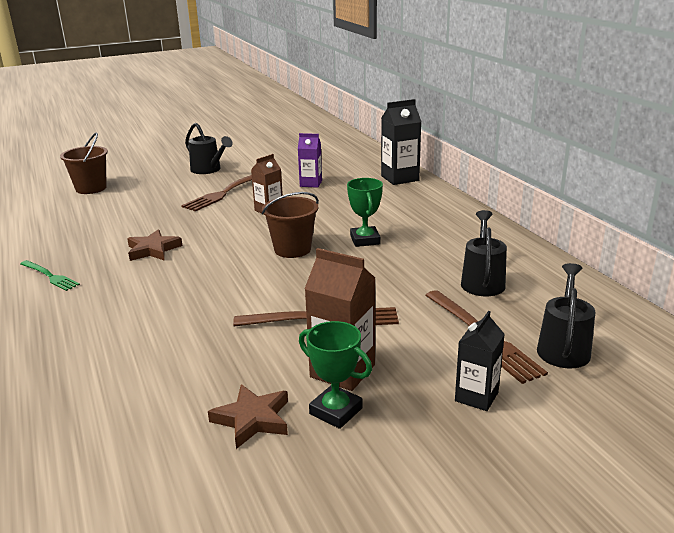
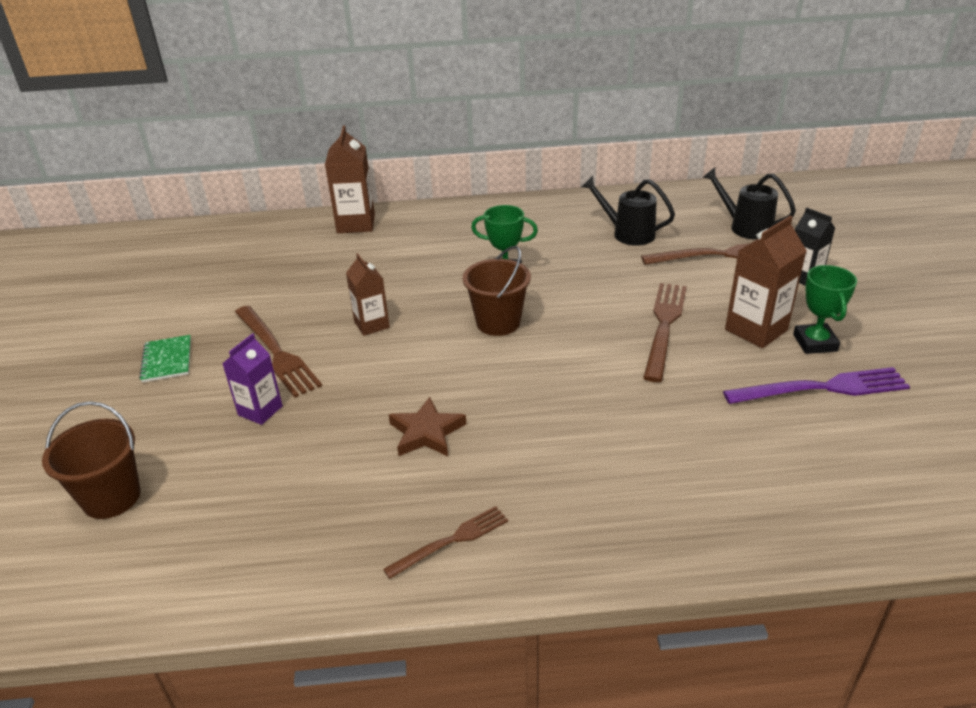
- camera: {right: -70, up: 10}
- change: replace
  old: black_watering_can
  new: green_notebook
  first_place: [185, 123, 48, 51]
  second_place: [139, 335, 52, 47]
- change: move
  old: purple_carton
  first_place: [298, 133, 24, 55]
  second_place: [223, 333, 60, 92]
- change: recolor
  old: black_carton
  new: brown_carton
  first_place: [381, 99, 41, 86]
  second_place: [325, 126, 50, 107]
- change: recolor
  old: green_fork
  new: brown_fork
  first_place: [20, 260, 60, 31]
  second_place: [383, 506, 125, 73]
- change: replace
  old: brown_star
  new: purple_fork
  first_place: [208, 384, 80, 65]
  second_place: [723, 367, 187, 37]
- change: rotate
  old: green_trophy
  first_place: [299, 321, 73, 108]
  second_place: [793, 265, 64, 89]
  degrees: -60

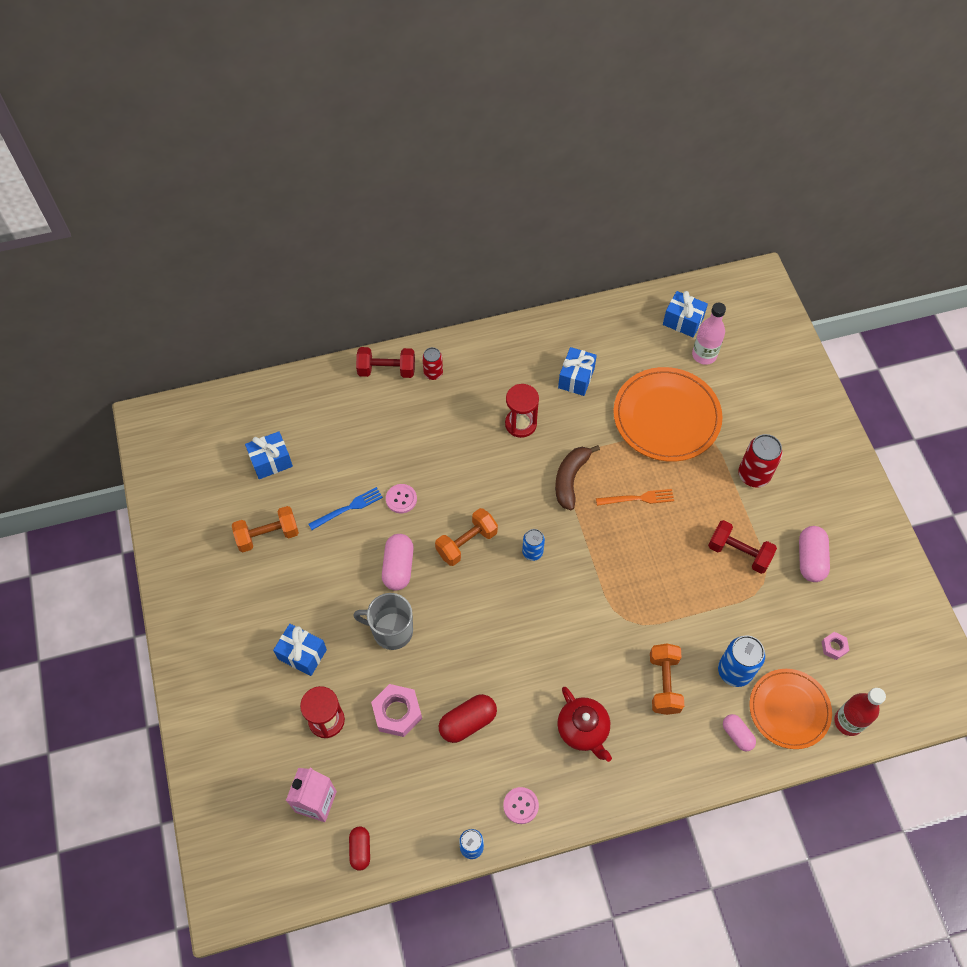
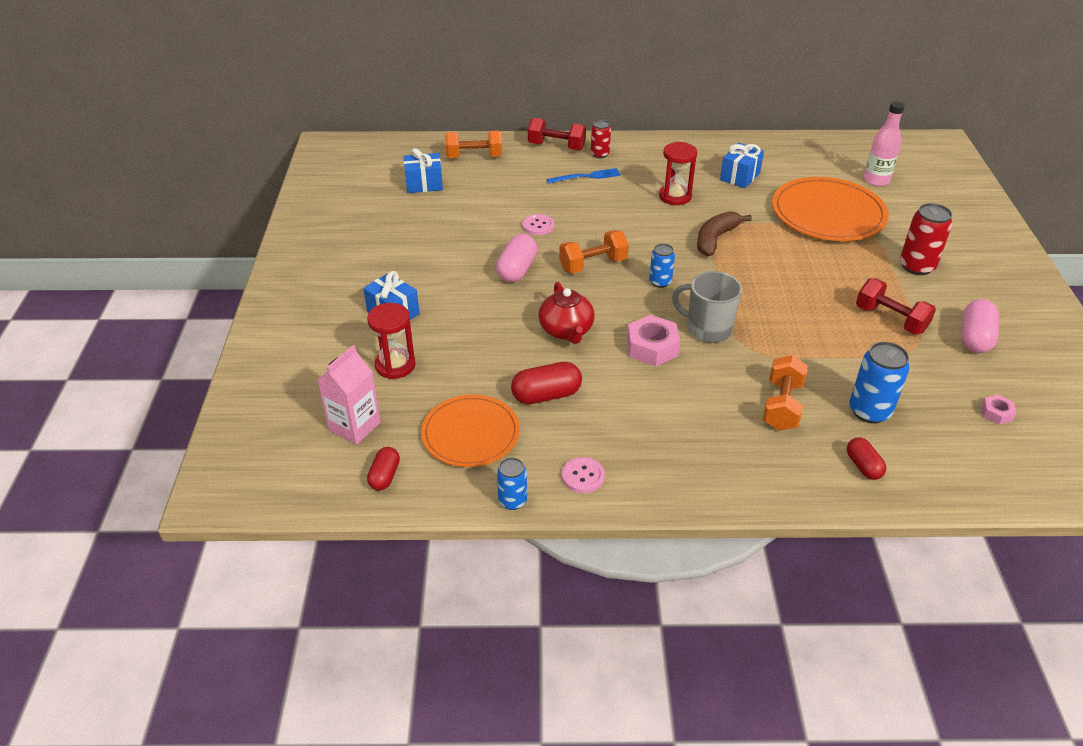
- camera: {right: 15, up: -20}
- change: move
  old: orange_plate
  first_place: [750, 669, 82, 80]
  second_place: [421, 395, 99, 72]
- change: move
  old: orange_dumbbell
  first_place: [232, 506, 67, 46]
  second_place: [445, 131, 57, 27]
- change: move
  old: red_teapot
  first_place: [557, 687, 55, 75]
  second_place: [538, 282, 57, 62]
- change: move
  old: blue_fork
  first_place: [308, 487, 75, 43]
  second_place: [547, 168, 74, 15]
- change: move
  old: pink_nut
  first_place: [371, 684, 51, 53]
  second_place: [627, 315, 53, 51]
- change: move
  old: grey_mug
  first_place: [353, 593, 60, 57]
  second_place: [672, 271, 70, 72]
- change: recolor
  old: pink_capsule
  new: red_capsule
  first_place: [723, 714, 33, 37]
  second_place: [847, 437, 40, 43]
- change: delete
  old: orange_fork
  first_place: [596, 489, 78, 17]
- change: delete
  old: blue_gift
  first_place: [663, 291, 45, 46]
- change: delete
  old: red_bottle
  first_place: [834, 688, 52, 48]

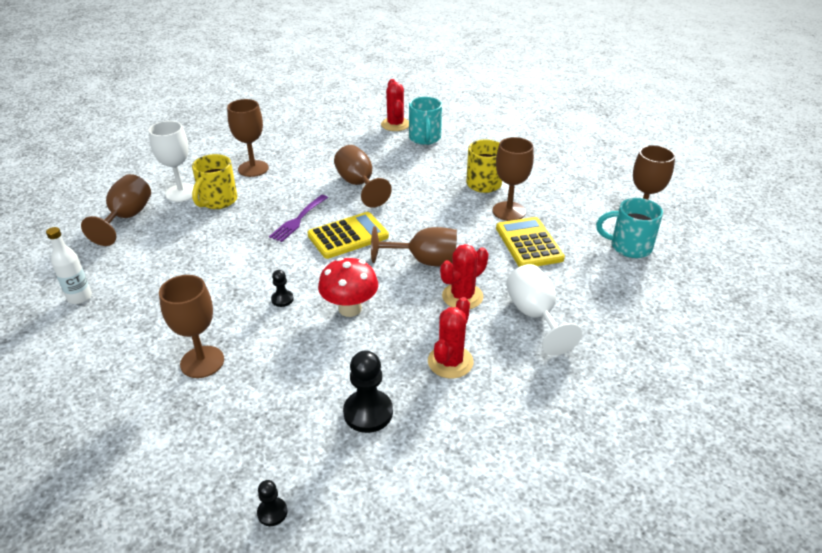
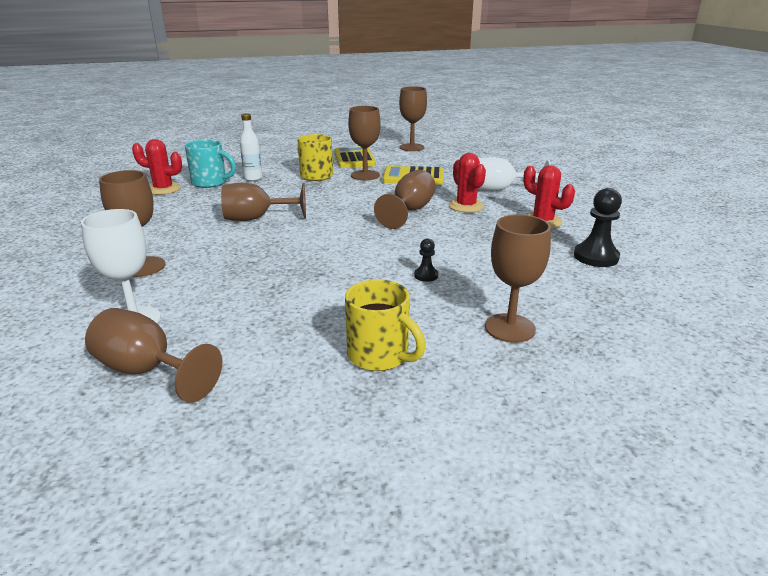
- camera: {right: -70, up: -10}
- change: move
  old: white_bottle
  first_place: [46, 227, 46, 77]
  second_place: [240, 114, 22, 67]
- change: move
  old: yellow_calculator
  first_place: [307, 212, 82, 47]
  second_place: [334, 147, 42, 21]
- change: move
  old: yellow_mug
  first_place: [192, 154, 45, 55]
  second_place: [345, 279, 81, 92]
- change: delete
  old: black_pawn
  first_place: [257, 480, 30, 46]
- change: delete
  old: purple_fork
  first_place: [269, 195, 59, 47]
- change: delete
  old: red_mushroom
  first_place: [318, 257, 60, 60]
- change: delete
  old: turquoise_mug
  first_place: [596, 198, 67, 60]

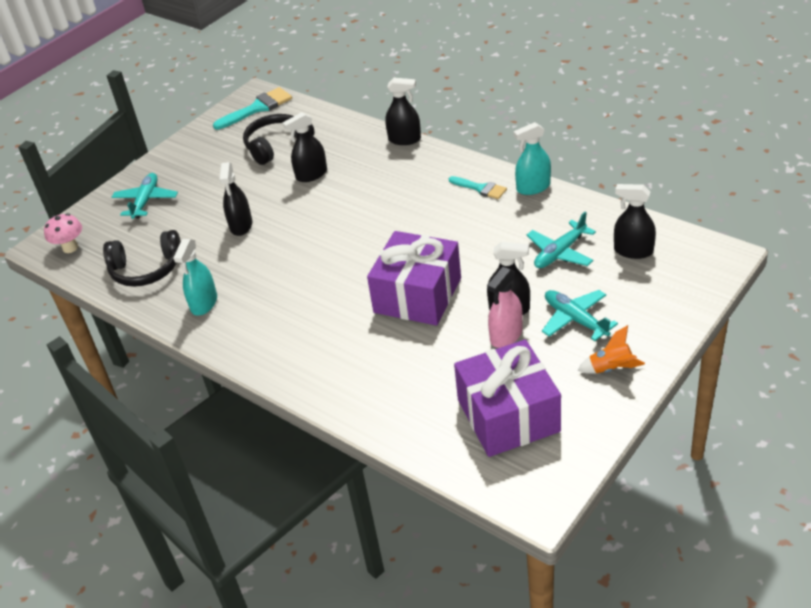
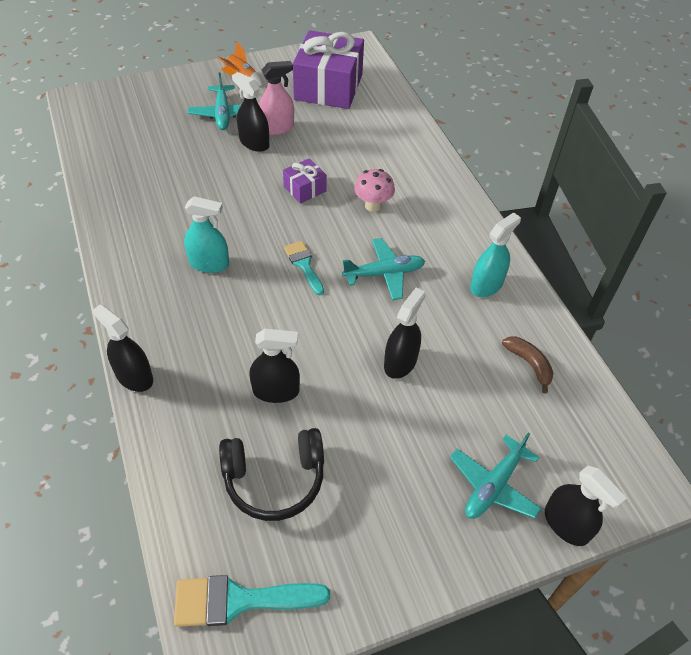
- camera: {right: -155, up: 10}
- change: move
  old: turquoise_spray_bottle
  first_place: [513, 122, 38, 73]
  second_place: [184, 196, 45, 77]
- change: resize
  old: purple_gift
  first_place: [367, 231, 94, 94]
  second_place: [283, 158, 44, 46]
  factor: 0.47
- change: move
  old: turquoise_brush
  first_place: [449, 176, 58, 23]
  second_place: [284, 241, 40, 54]
- change: move
  old: turquoise_plane
  first_place: [527, 212, 69, 56]
  second_place: [342, 238, 83, 62]
- change: move
  old: pink_mushroom
  first_place: [44, 213, 38, 40]
  second_place: [354, 169, 41, 43]
- change: replace
  old: black_headphones
  new: brown_banana
  first_place: [103, 230, 78, 57]
  second_place: [502, 337, 51, 57]
- change: move
  old: black_spray_bottle
  first_place: [614, 184, 42, 75]
  second_place: [545, 466, 82, 80]

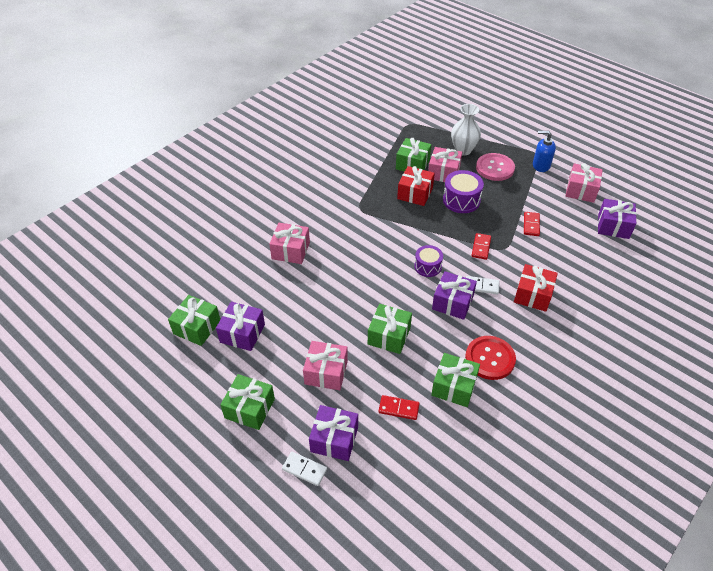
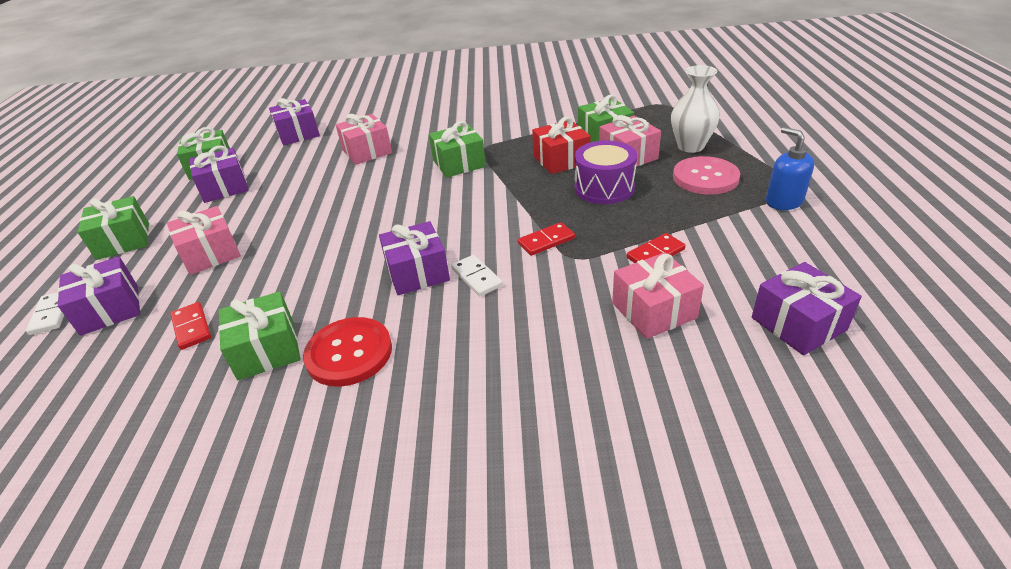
- camera: {right: 50, up: -10}
- change: insert
  new: purple_gift
  second_place: [269, 98, 51, 47]
- change: move
  old: green_gift
  first_place: [368, 304, 44, 50]
  second_place: [429, 121, 57, 57]
- change: move
  old: pink_gift
  first_place: [565, 163, 38, 40]
  second_place: [612, 252, 92, 87]
- change: delete
  old: purple_drum
  first_place: [414, 245, 29, 32]
- change: delete
  old: red_gift
  first_place: [514, 264, 44, 48]

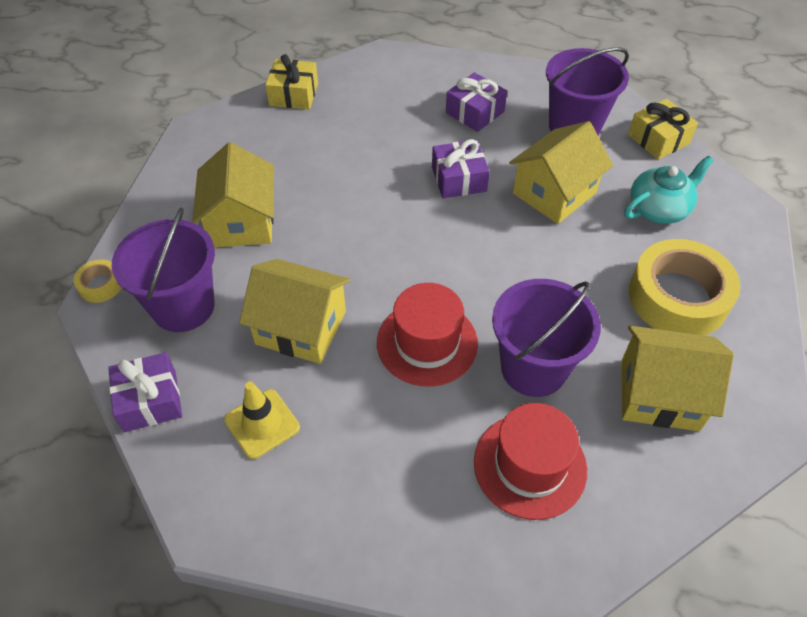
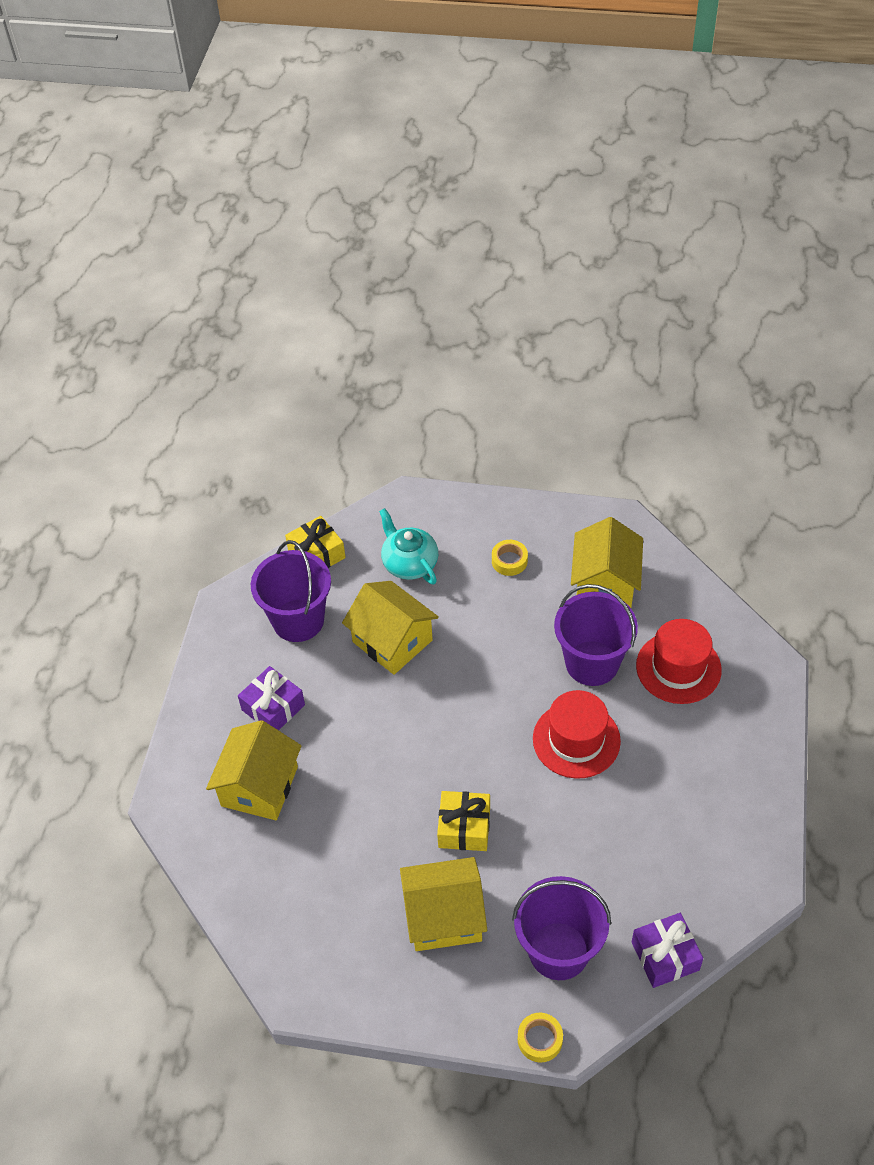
- camera: {right: -90, up: 0}
- change: move
  old: yellow_house
  first_place: [239, 259, 111, 105]
  second_place: [206, 720, 96, 100]
- change: move
  old: yellow_gift
  first_place: [265, 54, 53, 56]
  second_place: [437, 791, 53, 60]
- change: resize
  old: yellow_tape
  first_place: [629, 239, 111, 97]
  second_place: [492, 540, 36, 36]
  factor: 0.45
- change: delete
  old: yellow_traffic_cone
  first_place: [224, 382, 76, 77]
- change: delete
  old: purple_gift
  first_place: [432, 139, 58, 59]

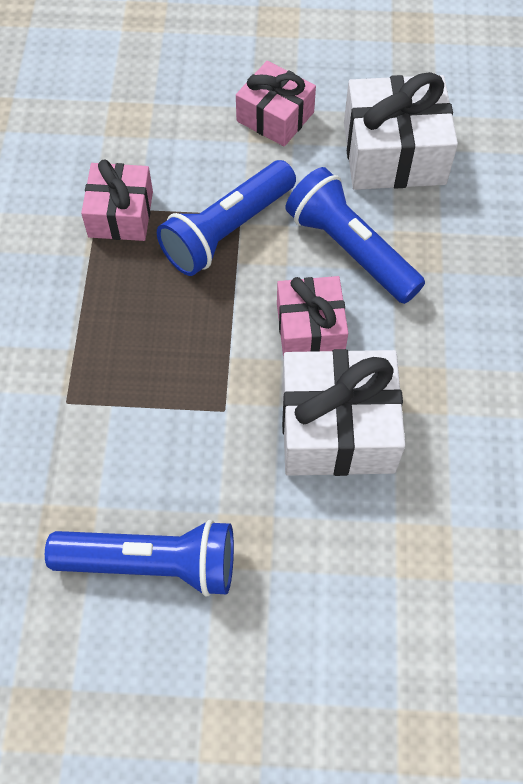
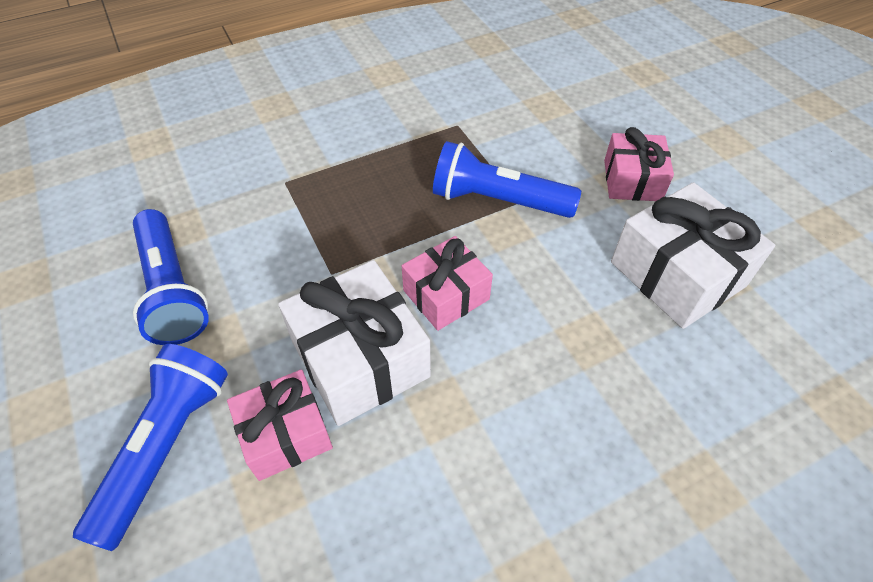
- camera: {right: 60, up: -10}
- change: move
  old: blue_flashlight
  first_place: [286, 167, 139, 137]
  second_place: [73, 344, 155, 207]
- change: move
  old: pink_gift
  first_place: [81, 159, 72, 82]
  second_place: [227, 369, 106, 112]

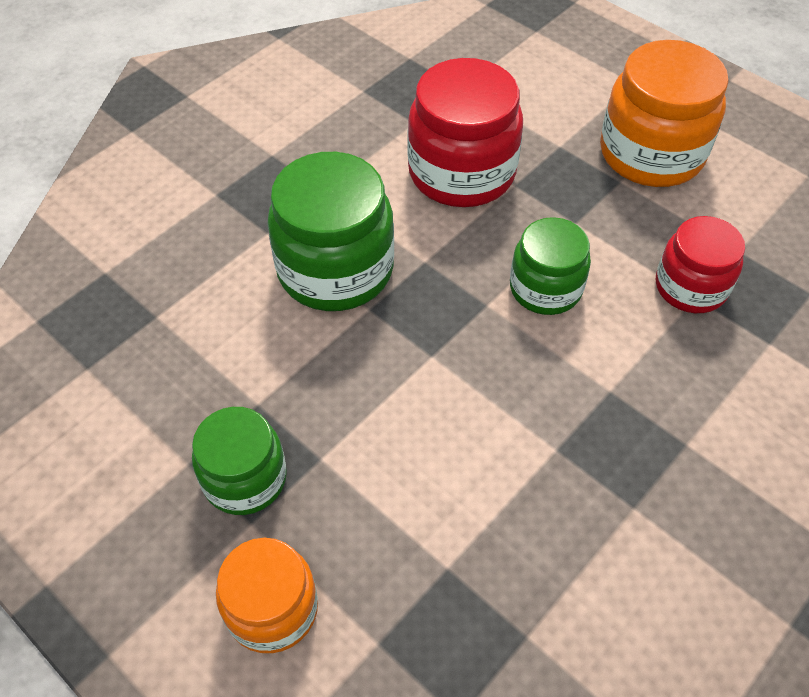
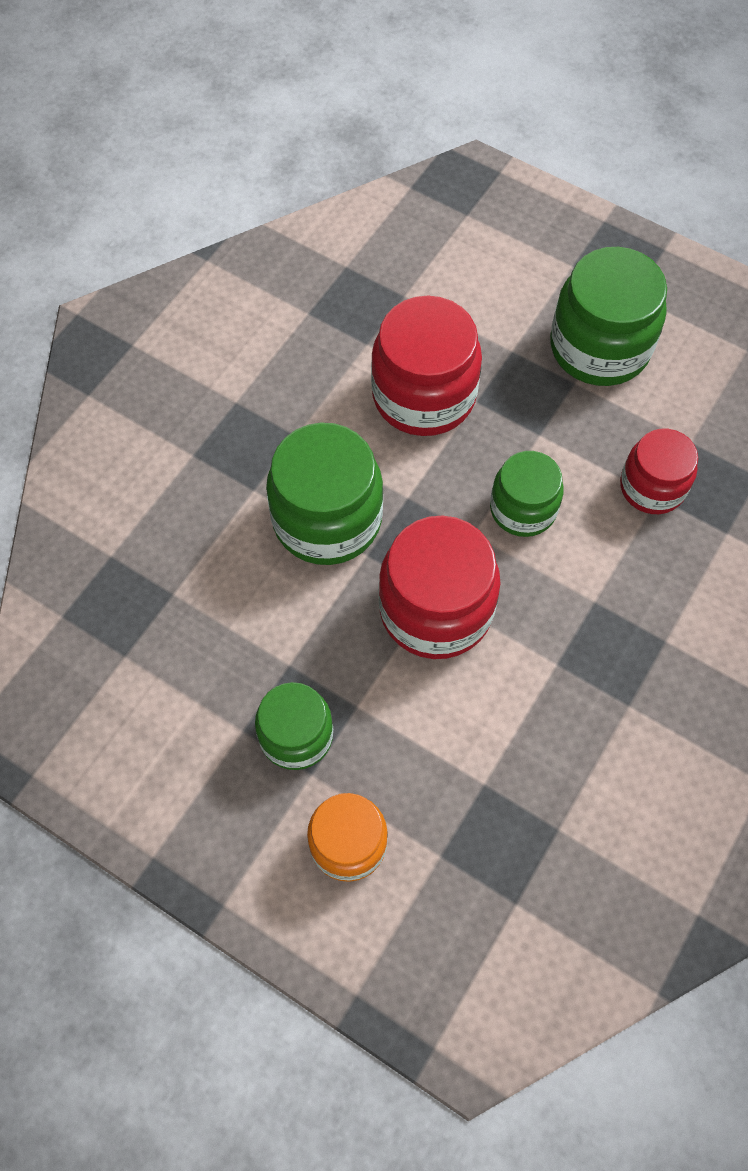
- camera: {right: -10, up: 10}
- change: insert
  new: red_jar
  second_place: [378, 515, 122, 144]
- change: recolor
  old: orange_jar
  new: green_jar
  first_place: [600, 40, 129, 147]
  second_place: [550, 247, 117, 139]

